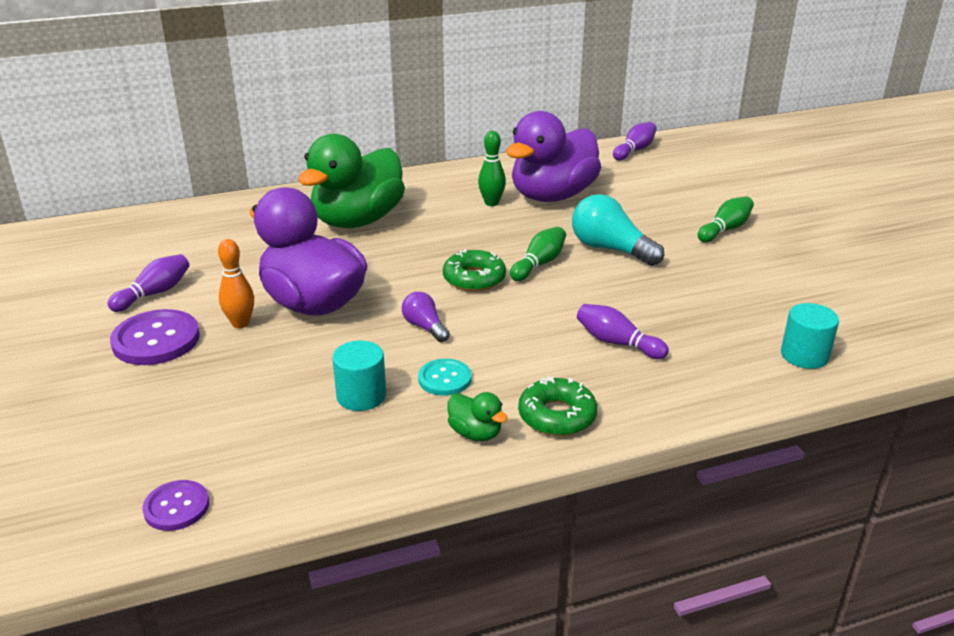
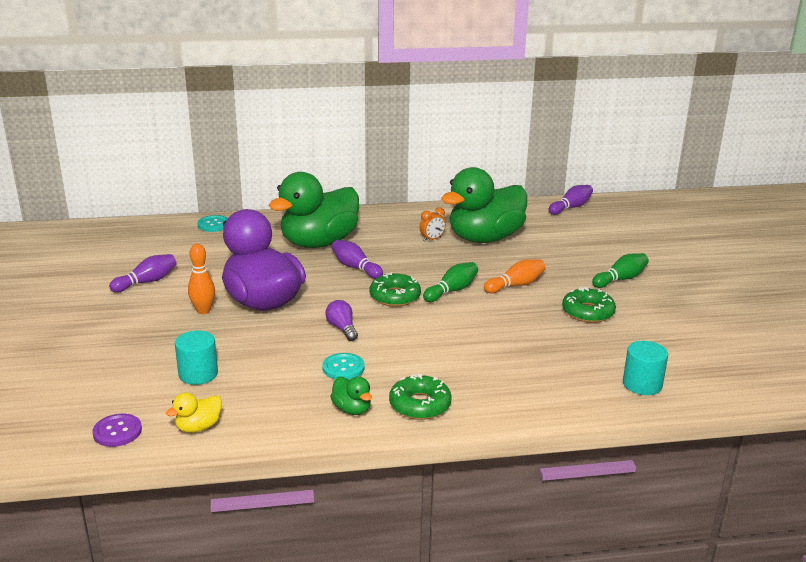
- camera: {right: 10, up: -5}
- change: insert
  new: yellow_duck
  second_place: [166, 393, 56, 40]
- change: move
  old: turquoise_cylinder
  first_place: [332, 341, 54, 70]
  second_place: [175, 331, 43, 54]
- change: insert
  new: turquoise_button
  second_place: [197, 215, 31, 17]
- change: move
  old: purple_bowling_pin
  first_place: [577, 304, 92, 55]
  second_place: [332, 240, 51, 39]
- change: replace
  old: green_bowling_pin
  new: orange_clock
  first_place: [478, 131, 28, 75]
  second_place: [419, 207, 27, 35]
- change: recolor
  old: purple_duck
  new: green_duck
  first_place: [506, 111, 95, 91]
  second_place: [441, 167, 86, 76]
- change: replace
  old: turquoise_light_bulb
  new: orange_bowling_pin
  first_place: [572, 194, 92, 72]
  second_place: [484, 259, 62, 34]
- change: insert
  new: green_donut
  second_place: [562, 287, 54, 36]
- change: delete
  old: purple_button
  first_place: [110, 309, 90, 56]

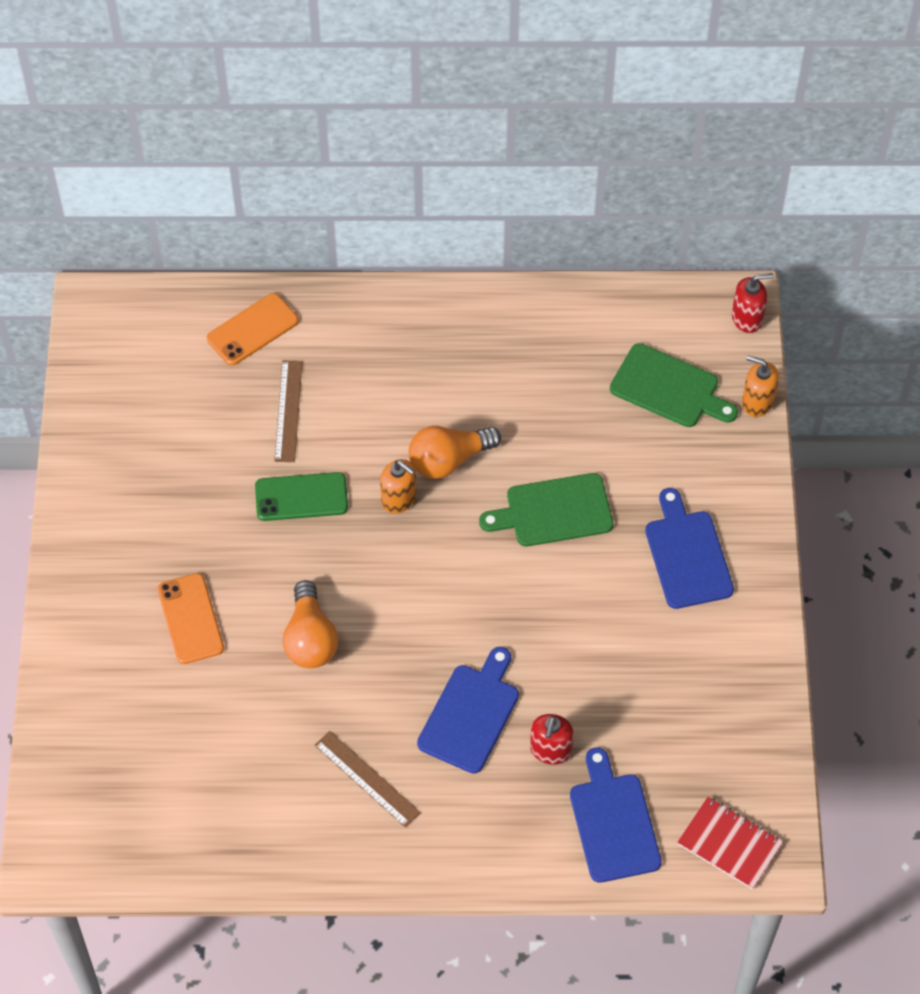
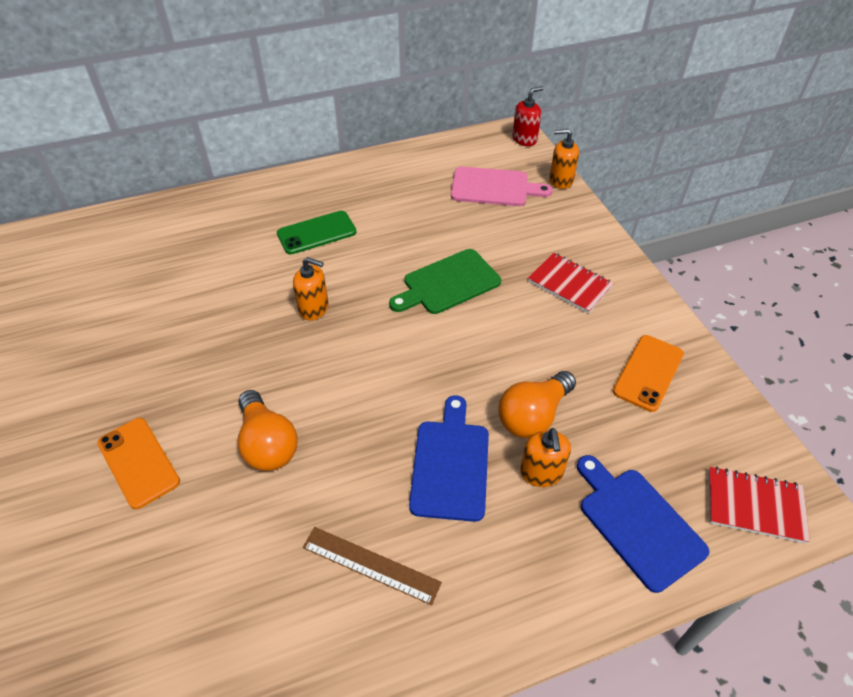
- camera: {right: -20, up: -10}
- change: move
  old: green_phone
  first_place: [255, 472, 93, 49]
  second_place: [277, 211, 79, 43]
- change: recolor
  old: green_cutting_board
  new: pink_cutting_board
  first_place: [610, 343, 128, 84]
  second_place: [451, 167, 102, 39]
- change: move
  old: orange_light_bulb
  first_place: [409, 426, 92, 53]
  second_place: [498, 371, 78, 67]
- change: recolor
  old: red_soap_dispenser
  new: orange_soap_dispenser
  first_place: [530, 714, 44, 50]
  second_place: [520, 428, 51, 59]
- change: replace
  old: blue_cutting_board
  new: red_notebook
  first_place: [645, 488, 89, 121]
  second_place: [528, 253, 86, 61]
- change: move
  old: orange_phone
  first_place: [207, 293, 92, 73]
  second_place: [613, 335, 71, 77]
- change: delete
  old: brown_ruler
  first_place: [274, 360, 29, 102]

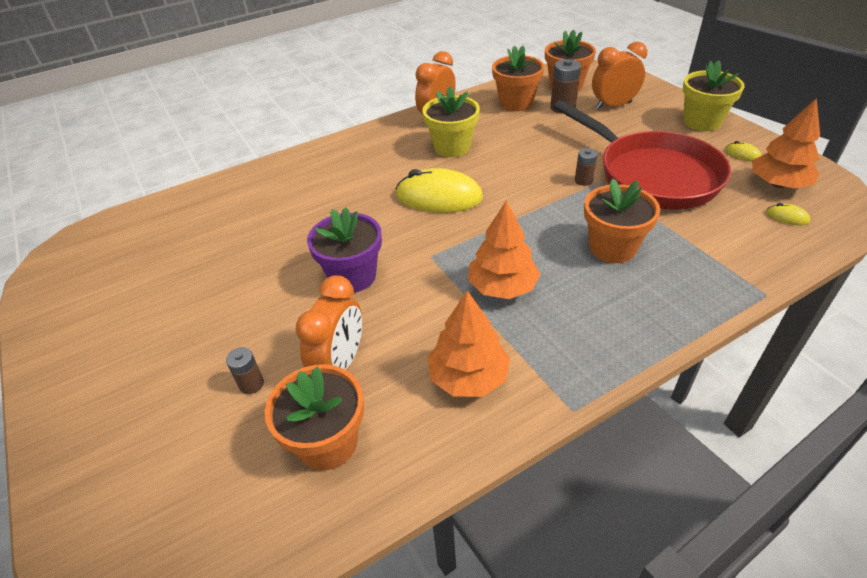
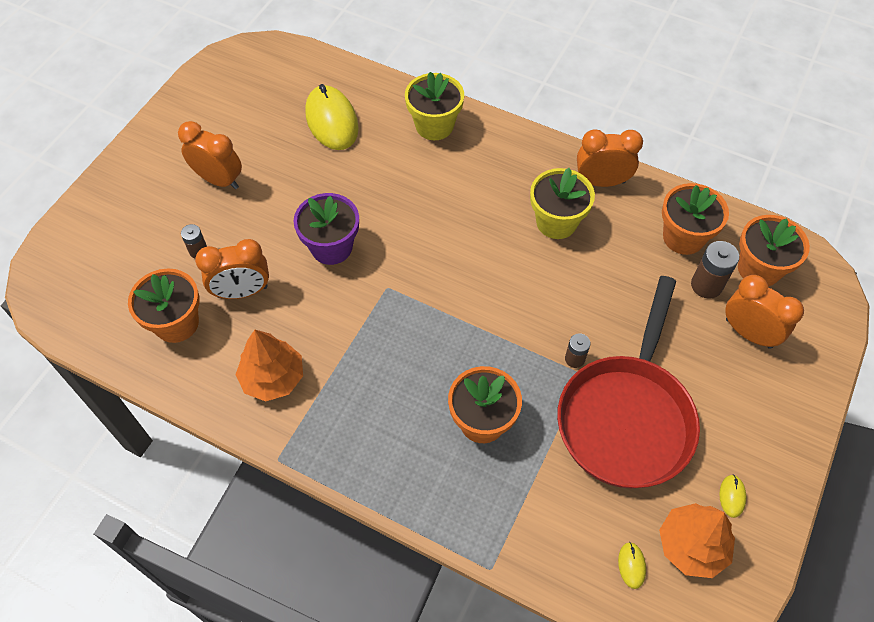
- camera: {right: 55, up: 15}
- change: insert
  new: orange_clock
  second_place: [178, 121, 64, 68]
- change: move
  old: yellow_mouse
  first_place: [396, 168, 87, 45]
  second_place: [305, 84, 54, 66]
- change: move
  old: yellow_flower_pot
  first_place: [683, 60, 62, 71]
  second_place: [405, 72, 59, 68]
- change: delete
  old: orange_tree
  first_place: [468, 200, 72, 99]

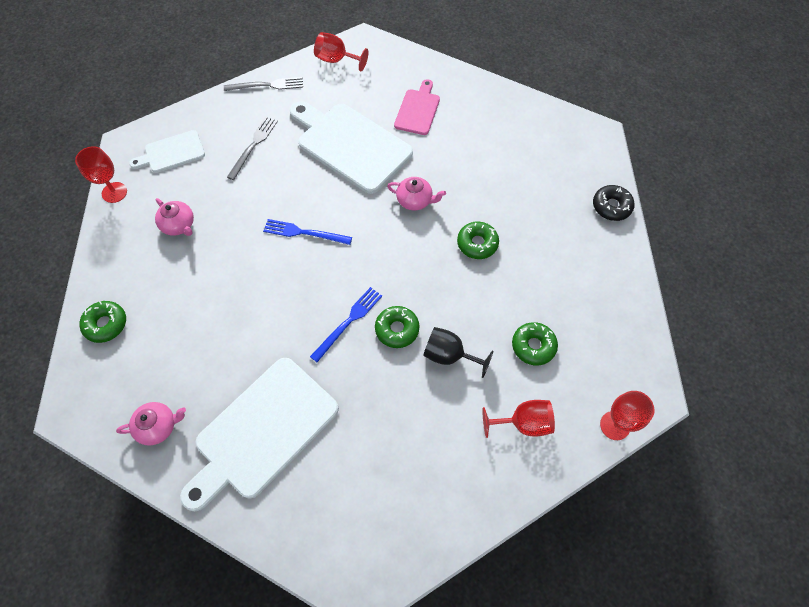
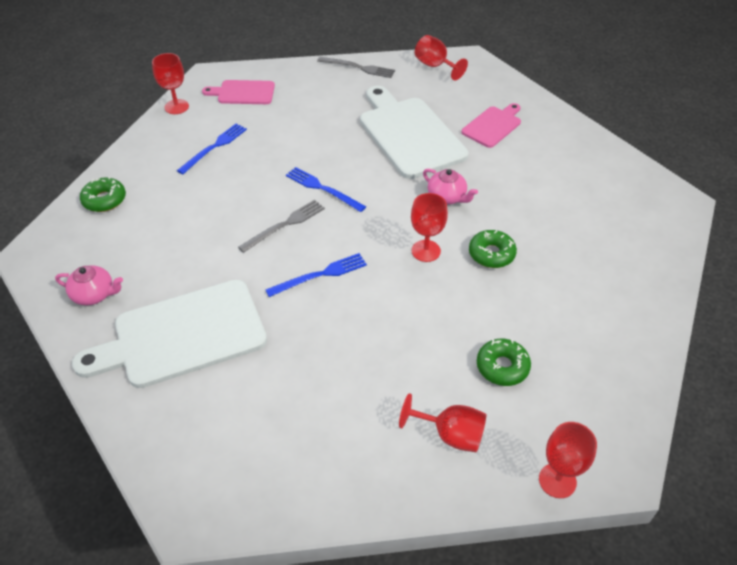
- camera: {right: 25, up: -15}
- change: replace
  old: pink_teapot
  new: blue_fork
  first_place: [155, 198, 39, 38]
  second_place: [177, 124, 70, 50]
- change: recolor
  old: white_cutting_board
  new: pink_cutting_board
  first_place: [129, 130, 76, 43]
  second_place: [202, 80, 73, 24]
- change: move
  old: grey_fork
  first_place: [227, 117, 51, 63]
  second_place: [238, 200, 87, 53]
- change: insert
  new: red_goblet
  second_place: [411, 193, 37, 69]
- change: delete
  old: green_donut
  first_place: [375, 306, 45, 42]
- change: delete
  old: black_goblet
  first_place: [423, 327, 70, 51]
- change: delete
  old: black_donut
  first_place: [593, 185, 41, 36]

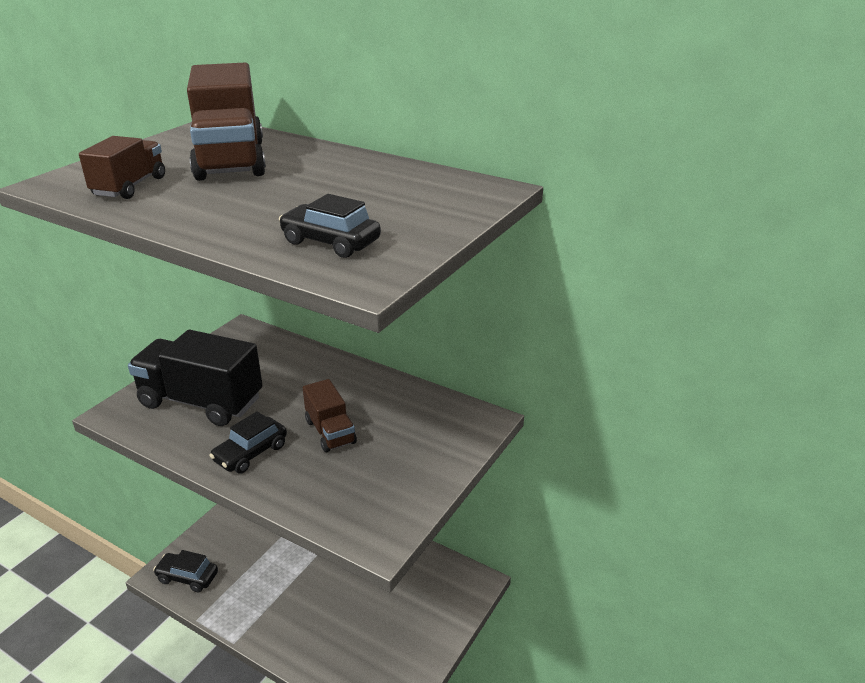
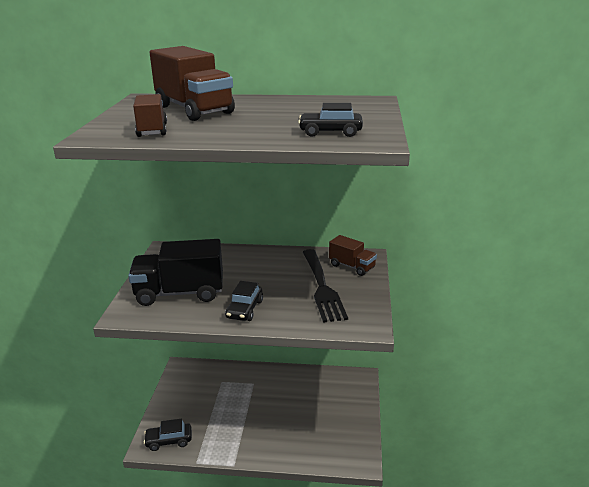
- camera: {right: -25, up: -5}
- change: insert
  new: black_fork
  second_place: [303, 249, 45, 74]
- change: move
  old: brown_truck
  first_place: [303, 379, 54, 73]
  second_place: [329, 235, 48, 41]

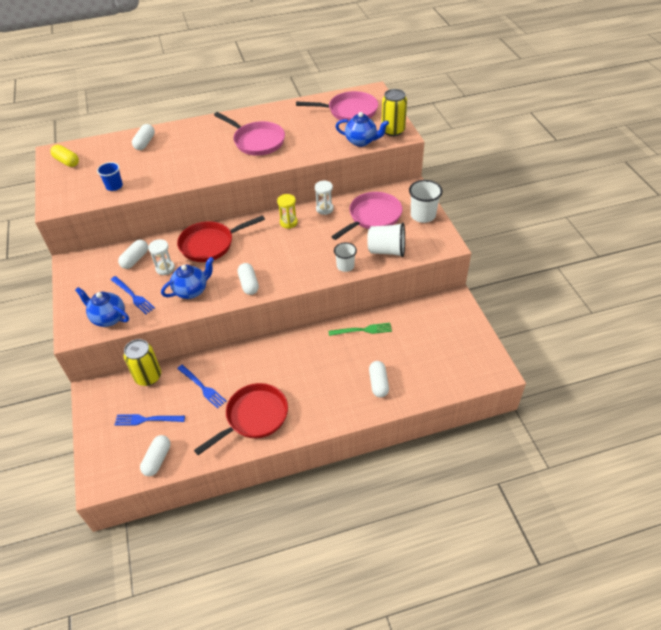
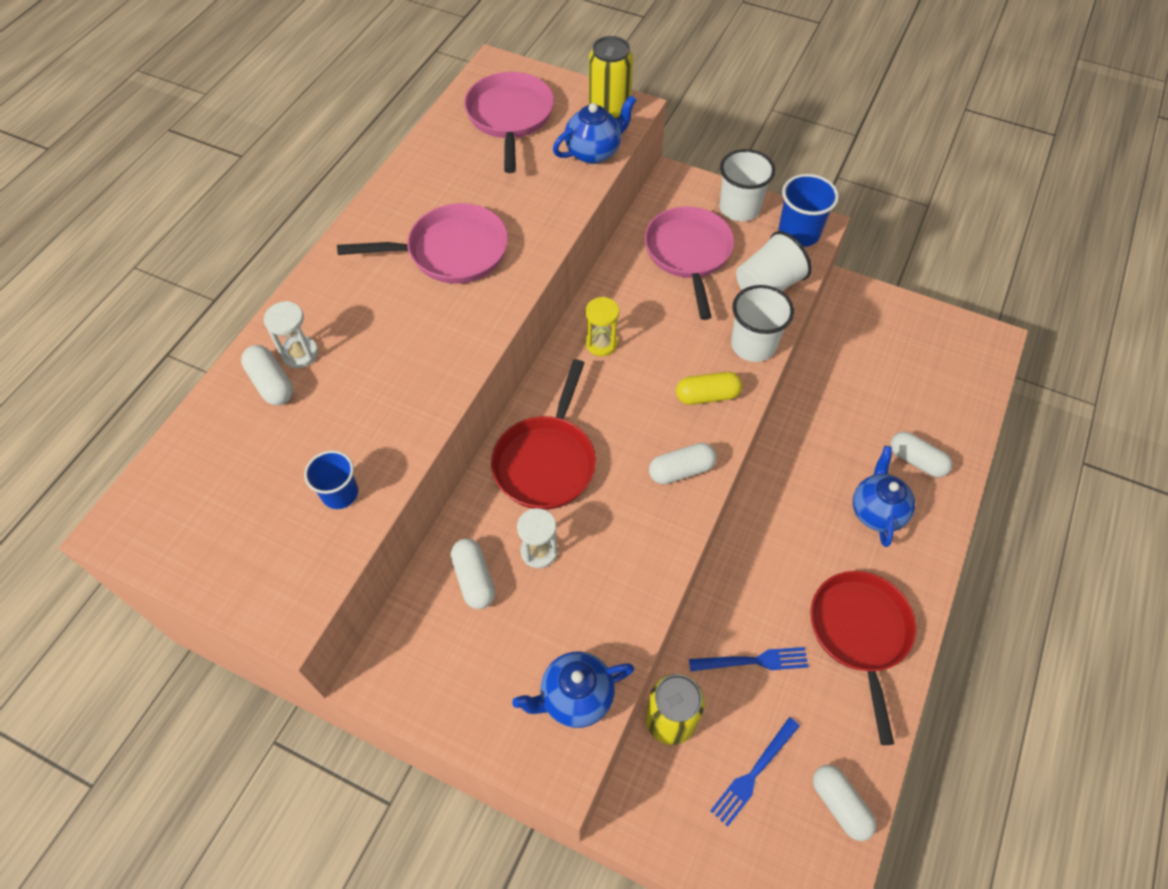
- camera: {right: -50, up: 10}
- change: move
  old: white_hourglass
  first_place: [315, 180, 19, 35]
  second_place: [264, 301, 54, 67]
- change: rotate
  old: pink_pan
  first_place: [296, 91, 82, 31]
  second_place: [464, 72, 90, 101]
  degrees: -45
- change: rotate
  old: white_capsule
  first_place: [238, 263, 21, 32]
  second_place: [649, 443, 68, 41]
  degrees: -45
- change: move
  old: yellow_capsule
  first_place: [50, 145, 29, 22]
  second_place: [676, 372, 66, 33]
- change: resize
  old: white_cup
  first_place: [334, 242, 23, 30]
  second_place: [731, 285, 63, 77]
  factor: 1.54
- change: insert
  new: blue_cup
  second_place: [779, 174, 60, 73]
- change: move
  old: blue_teapot
  first_place: [161, 257, 53, 42]
  second_place: [853, 446, 62, 101]
- change: delete
  old: blue_fork
  first_place: [111, 276, 44, 38]
- change: delete
  old: green_fork
  first_place: [328, 323, 64, 13]

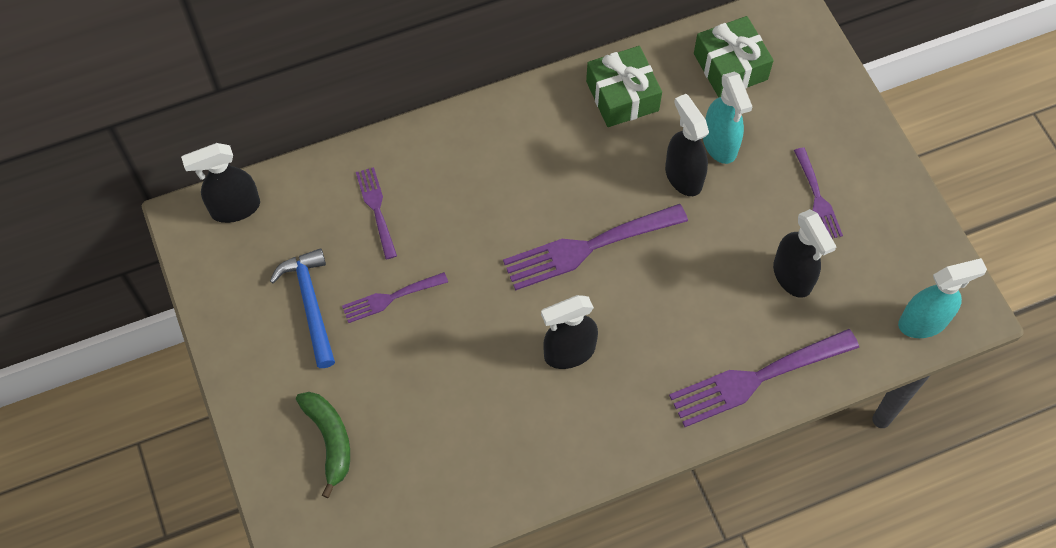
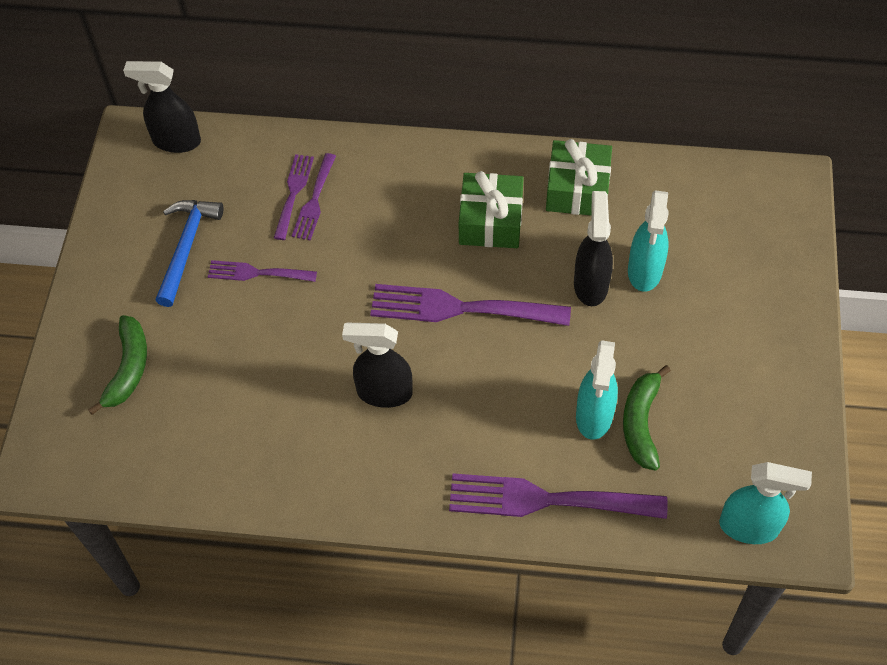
- camera: {right: 30, up: -5}
- change: move
  old: purple_fork
  first_place: [794, 147, 49, 91]
  second_place: [292, 153, 44, 88]
- change: move
  old: green_gift
  first_place: [694, 16, 80, 81]
  second_place: [459, 171, 65, 77]
- change: insert
  new: turquoise_spray_bottle
  second_place: [576, 340, 42, 100]
- change: replace
  old: black_spray_bottle
  new: green_banana
  first_place: [773, 209, 64, 89]
  second_place: [623, 365, 48, 106]

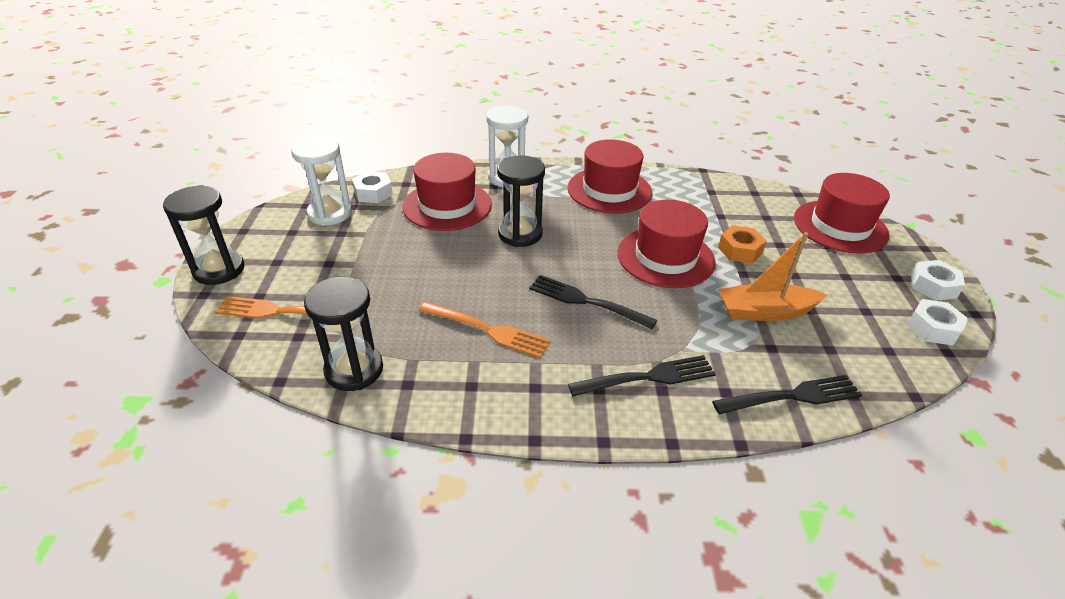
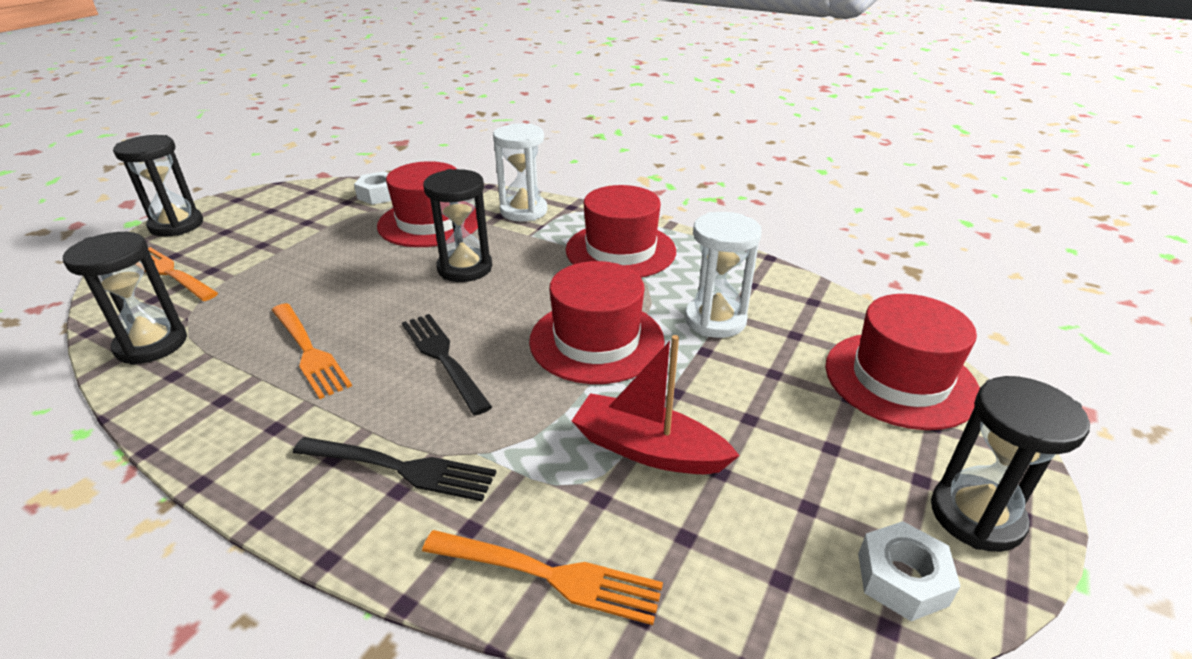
- camera: {right: 30, up: -5}
- change: recolor
  old: black_fork
  new: orange_fork
  first_place: [712, 375, 150, 39]
  second_place: [422, 530, 241, 95]
- change: recolor
  old: orange_boat
  new: red_boat
  first_place: [718, 232, 109, 89]
  second_place: [572, 335, 168, 139]
- change: move
  old: white_hourglass
  first_place: [291, 136, 61, 90]
  second_place: [685, 212, 76, 126]
- change: replace
  old: white_nut
  new: black_hourglass
  first_place: [911, 260, 54, 41]
  second_place: [931, 376, 159, 176]
- change: delete
  old: orange_nut
  first_place: [718, 225, 49, 38]

